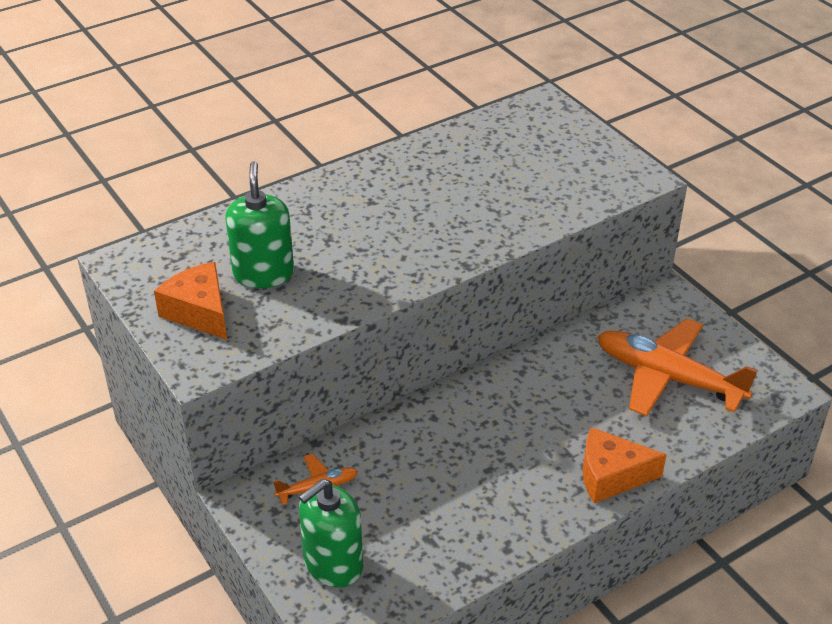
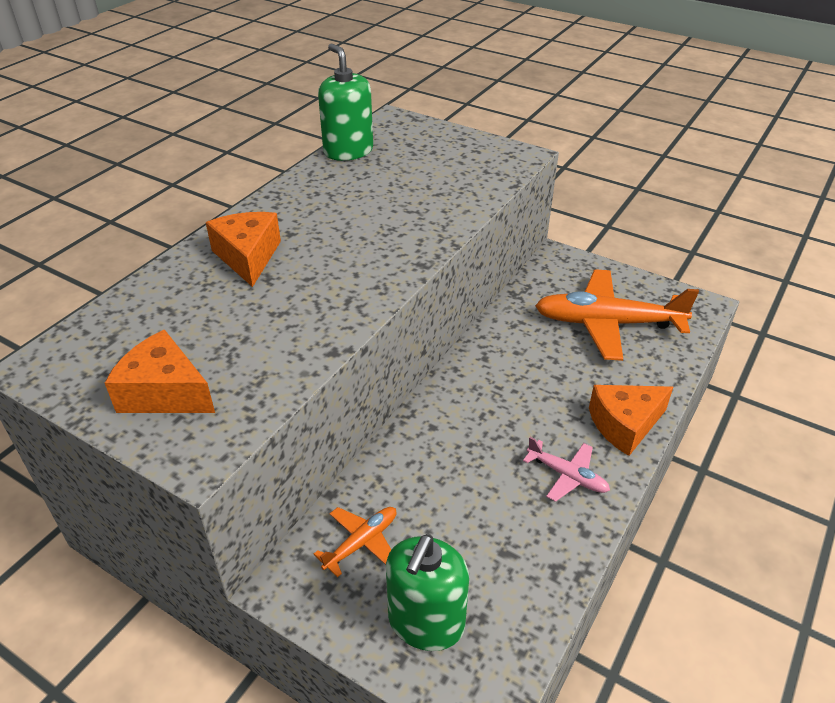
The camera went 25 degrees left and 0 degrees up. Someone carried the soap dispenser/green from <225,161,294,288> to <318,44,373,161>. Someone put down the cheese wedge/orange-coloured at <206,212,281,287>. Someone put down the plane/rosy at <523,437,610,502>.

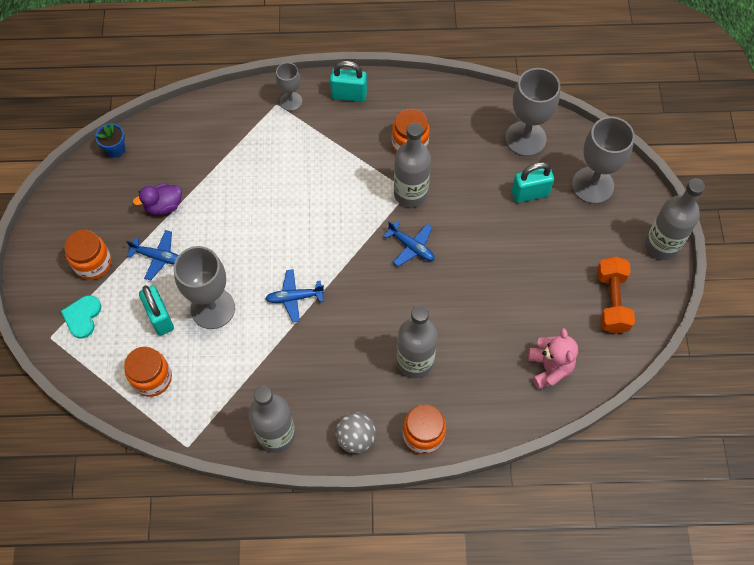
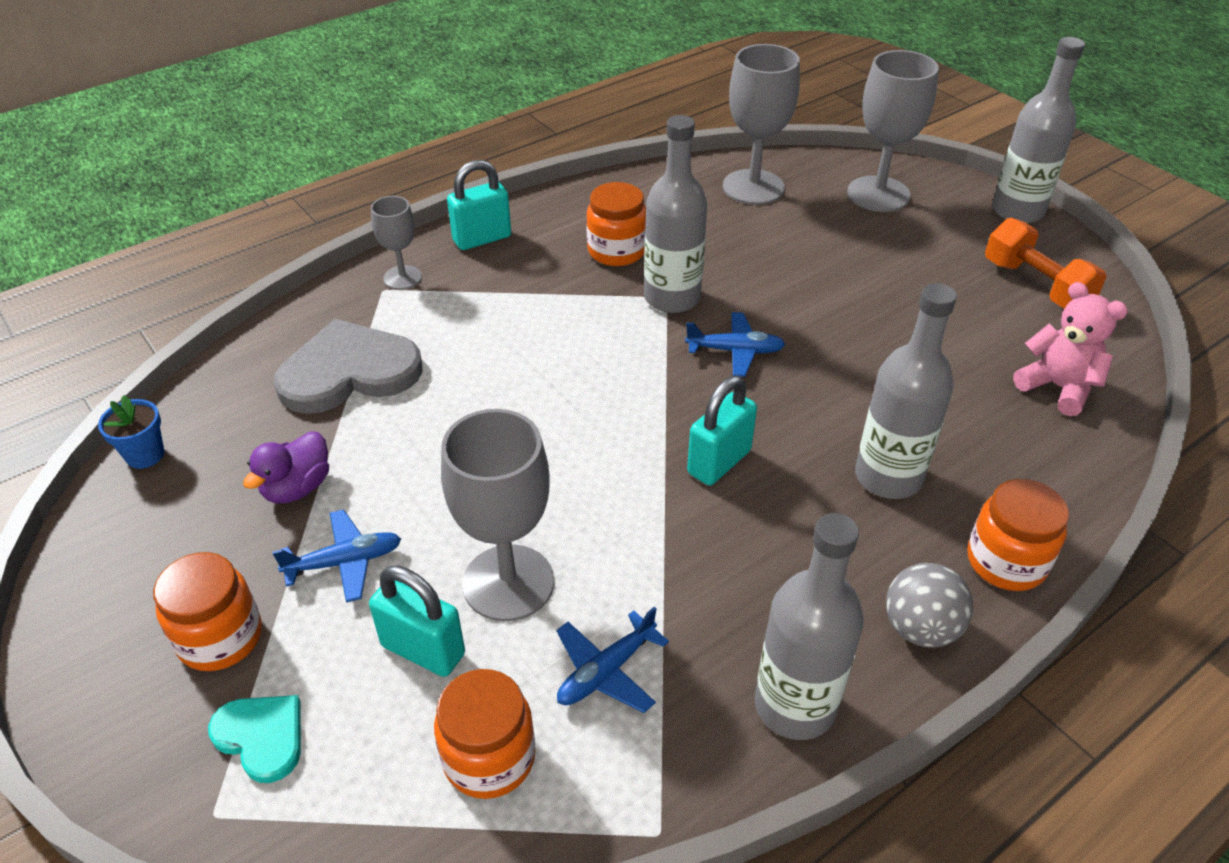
The camera went 35 degrees left and 20 degrees down. Someone rotated the love heart/teal at <61,295,101,339> by 150 degrees clockwise. Someone carried the plane/royal blue from <265,269,324,322> to <556,606,669,713>. Someone carried the lock/teal from <512,162,554,203> to <687,376,757,485>. Someone put down the love heart/ash-grey at <274,319,423,414>.

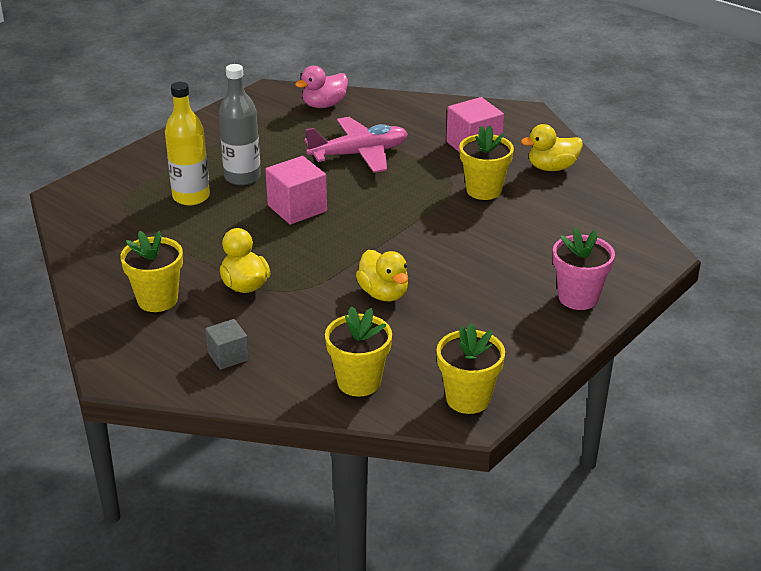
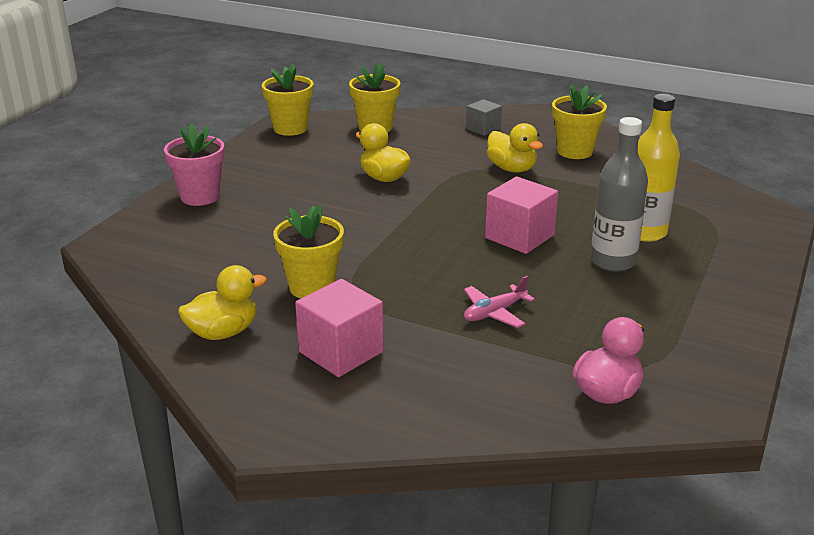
The camera went 165 degrees right and 5 degrees down. Someone scaled the plane/rosy at <304,117,408,173> by 0.54.

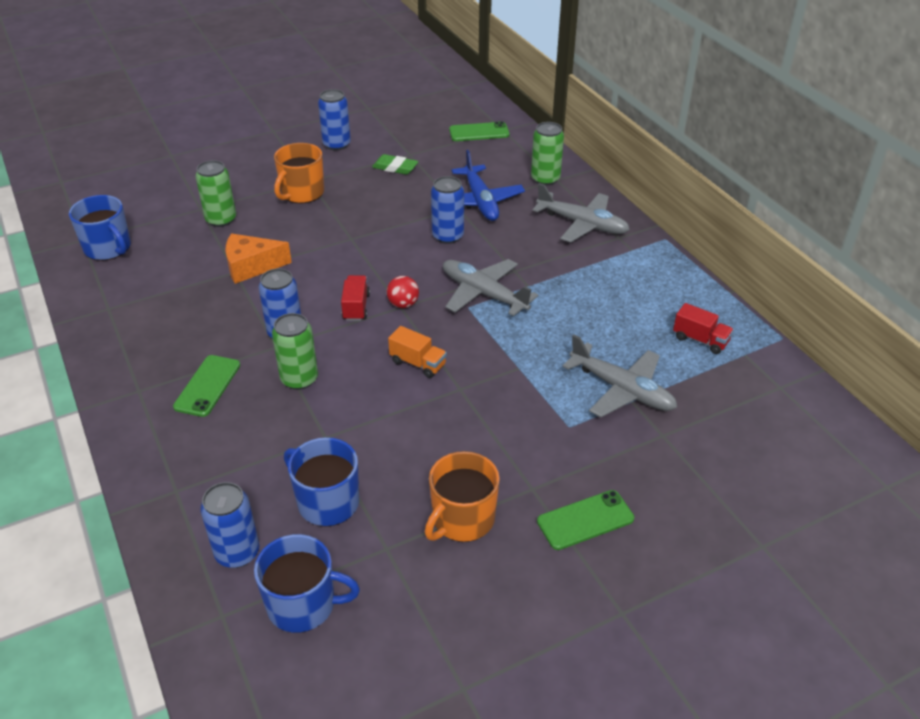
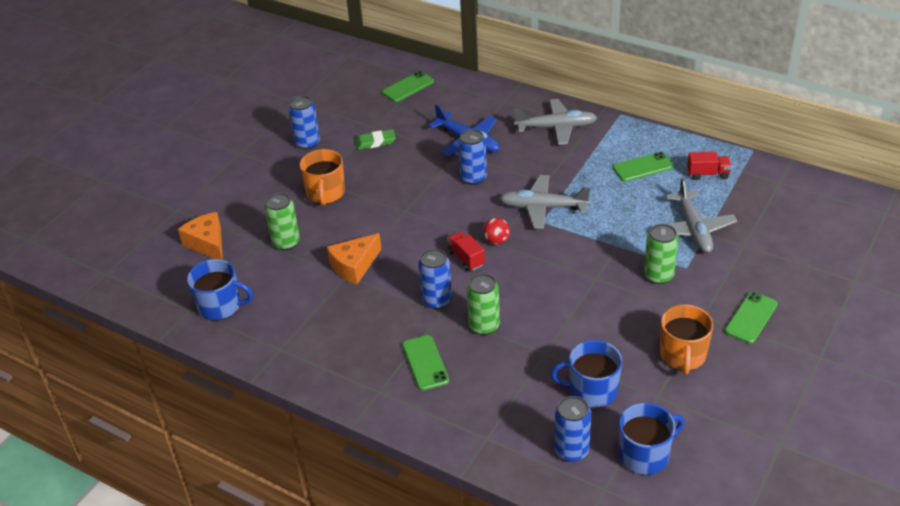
The camera went 30 degrees left and 0 degrees up. Someone took away the toy truck/orange-coloured at <388,326,447,378>. Someone carried the soda can/green from <531,122,564,186> to <644,224,679,284>. Someone rotated the plane/ash-grey at <562,335,677,417> by 75 degrees clockwise. Someone put down the cheese wedge/orange-coloured at <178,212,223,260>. Someone put down the smartphone/green at <613,152,674,182>.

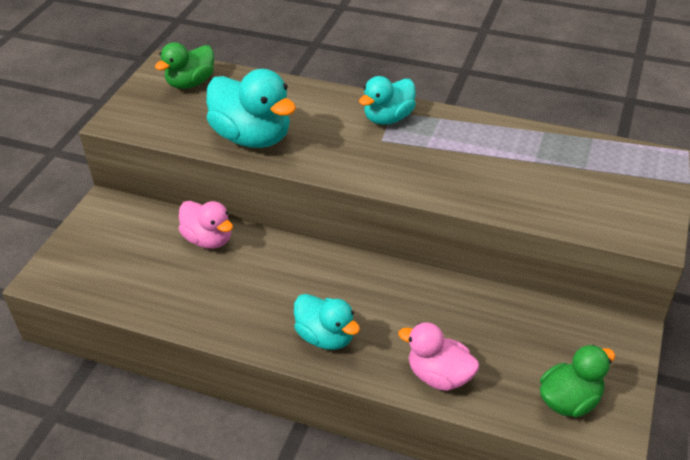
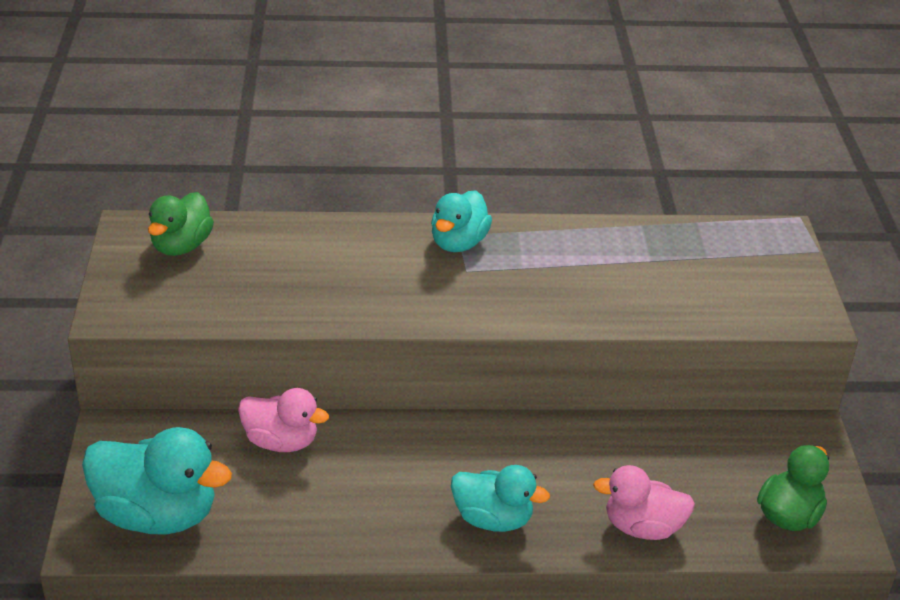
The camera went 25 degrees left and 5 degrees down. Someone carried the rubber duck/teal from <206,69,296,148> to <82,427,232,534>.

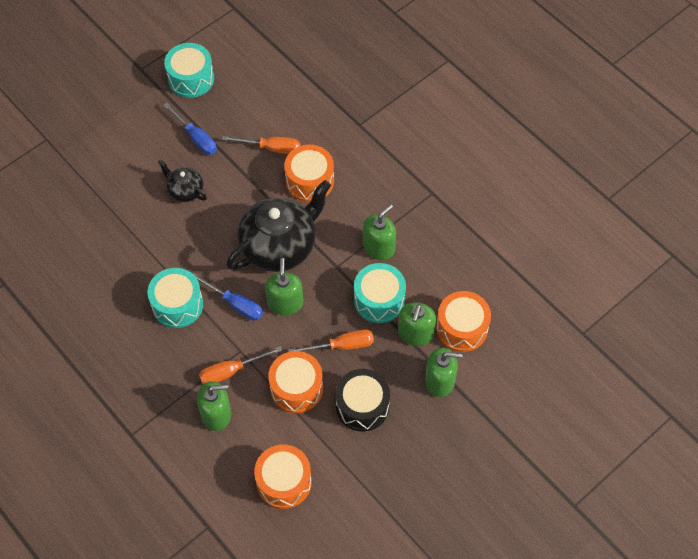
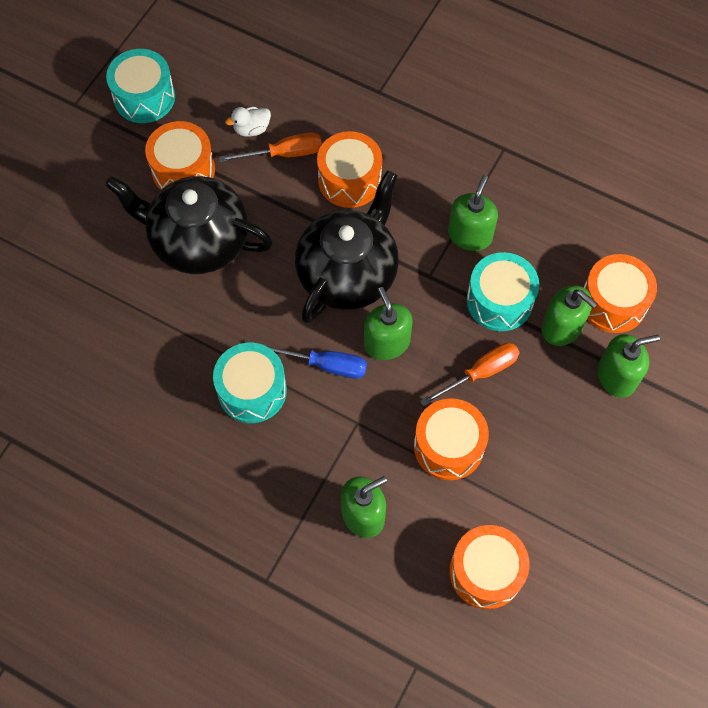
The camera went 20 degrees left and 5 degrees up. Someone scaled the teapot/ebony at <158,159,207,202> by 2.04. Someone swapped the flat screwdriver/royal blue at <164,103,217,155> for the drum/orange-coloured at <145,121,215,190>. Someone took away the flat screwdriver/orange-coloured at <199,346,282,384>. Someone took away the drum/ebony at <336,369,390,432>. Someone rotated the soap dispenser/green at <398,302,436,346> by 45 degrees counterclockwise. Someone put down the rubber duck/pure white at <225,107,271,137>.

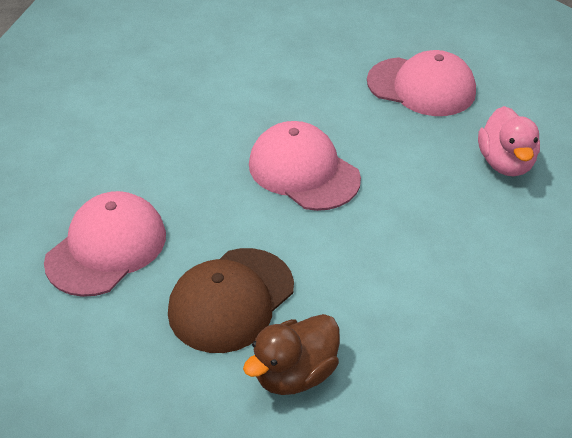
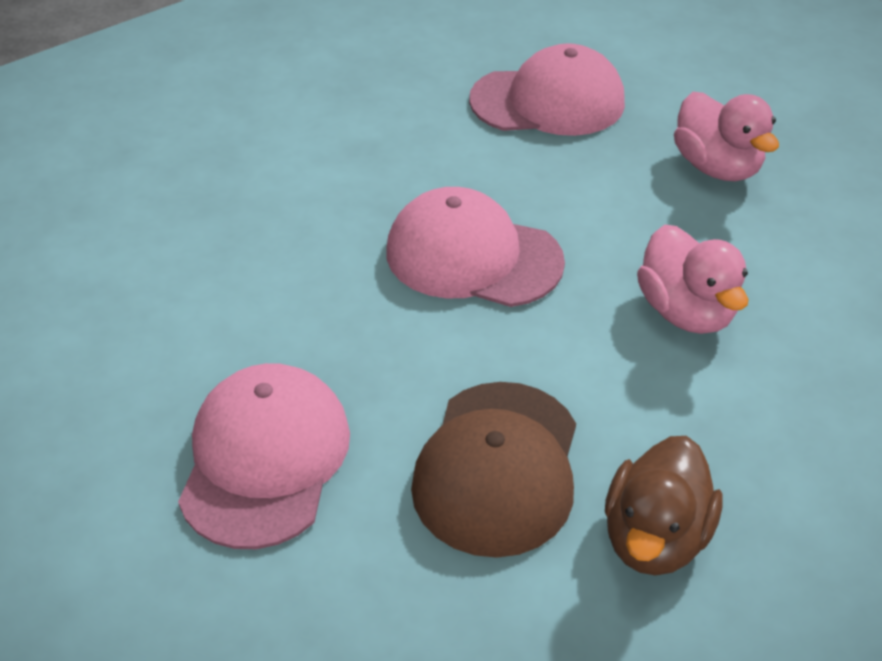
The camera went 25 degrees left and 0 degrees up. Someone put down the rubber duck/rosy at <637,225,749,334>.

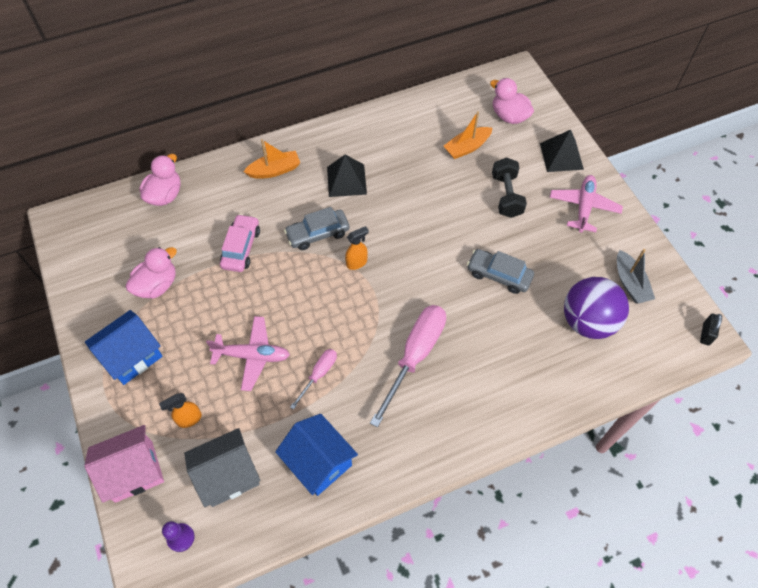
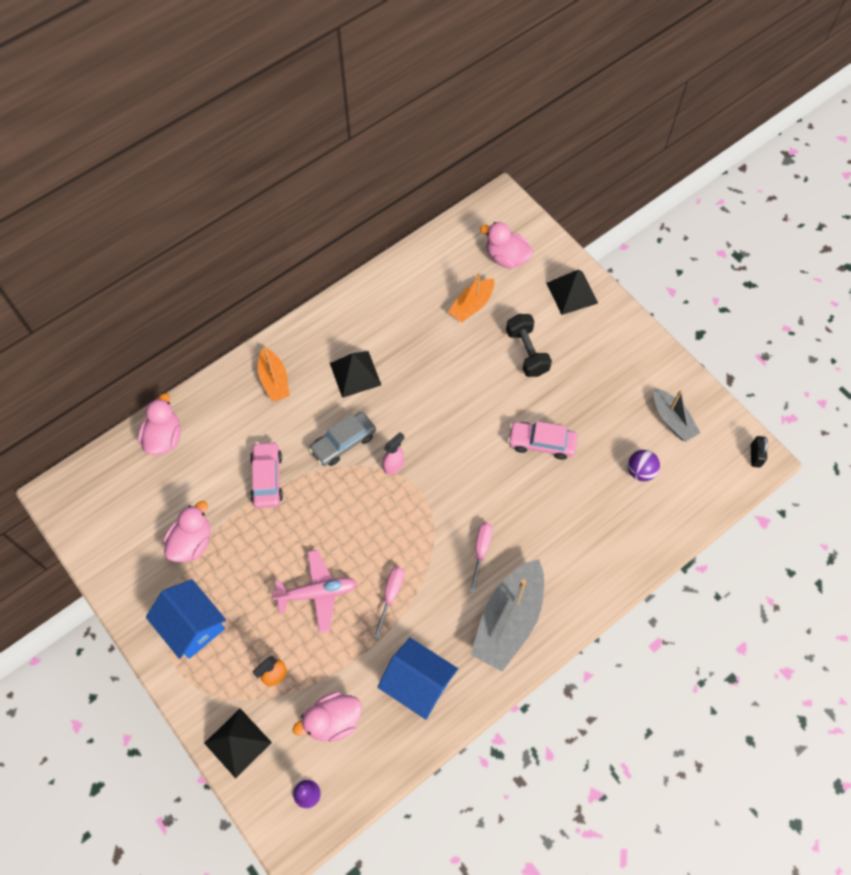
The camera went 15 degrees left and 5 degrees up. Someone swapped the cottage/rosy at <84,425,164,503> for the pyramid/ebony at <204,708,272,778>. Someone rotated the cottage/royal blue at <85,310,163,385> by 75 degrees counterclockwise. Someone swapped the cottage/ash-grey at <184,428,260,507> for the rubber duck/rosy at <293,692,362,742>. Someone rotated the sailboat/orange-coloured at <244,139,300,179> by 105 degrees clockwise. Someone repainted the spray cleaner/orange-coloured at <345,226,369,270>, which became the spray cleaner/rosy at <383,432,404,475>. Someone scaled the flat screwdriver/rosy at <370,305,446,428> by 0.51. Someone repainted the car/ash-grey at <467,249,534,294>, which became the car/rosy at <508,421,577,460>. Someone took away the plane/rosy at <550,175,623,233>. Someone scaled the ball/violet at <564,277,629,339> by 0.51. Someone put down the sailboat/ash-grey at <470,559,544,672>.

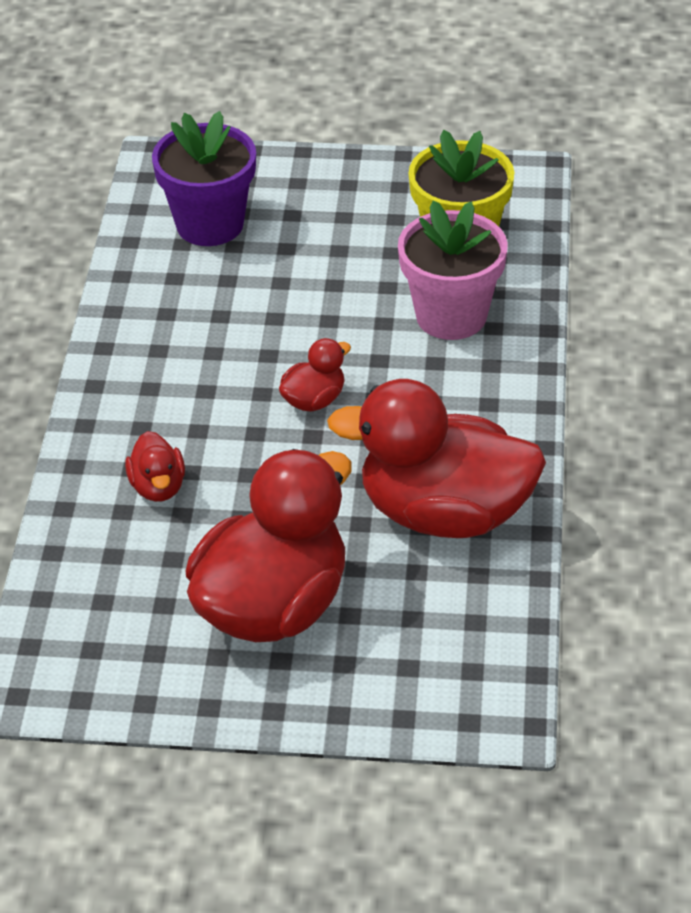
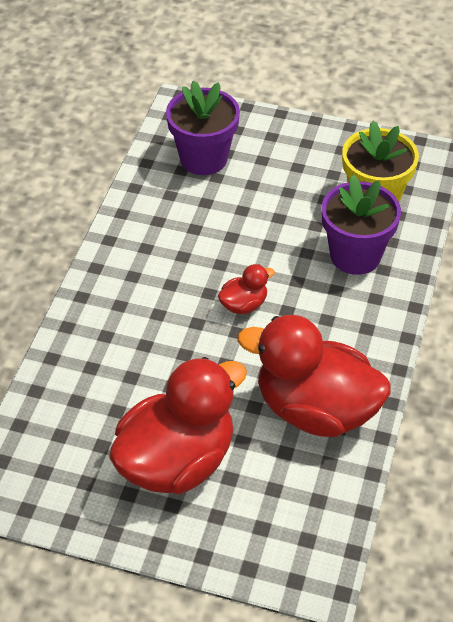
The camera went 10 degrees right and 5 degrees up. Someone took away the rubber duck/red at <125,431,185,502>. Someone repainted the plant pot/rosy at <398,200,508,340>, which became the plant pot/violet at <322,175,401,275>.

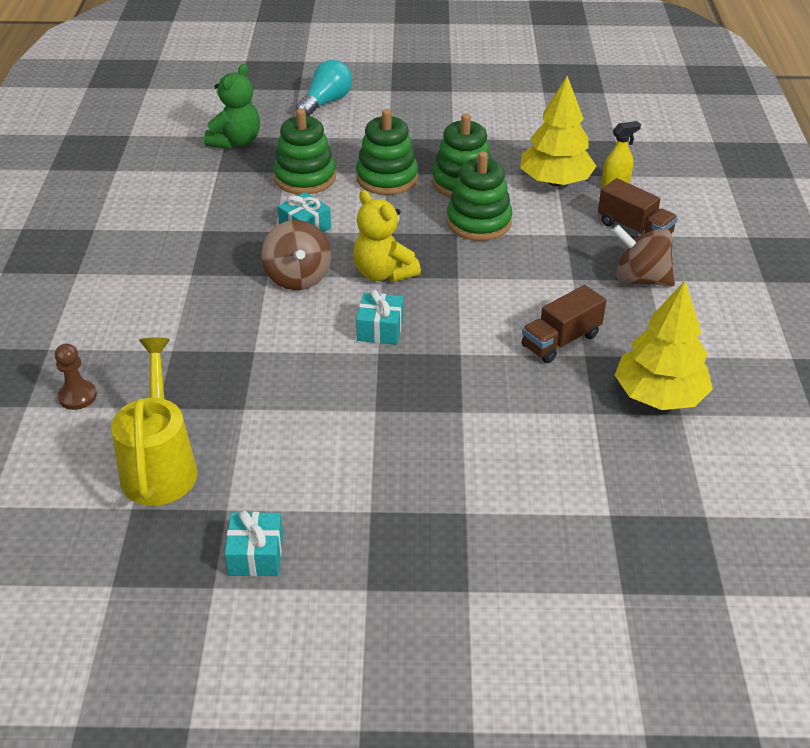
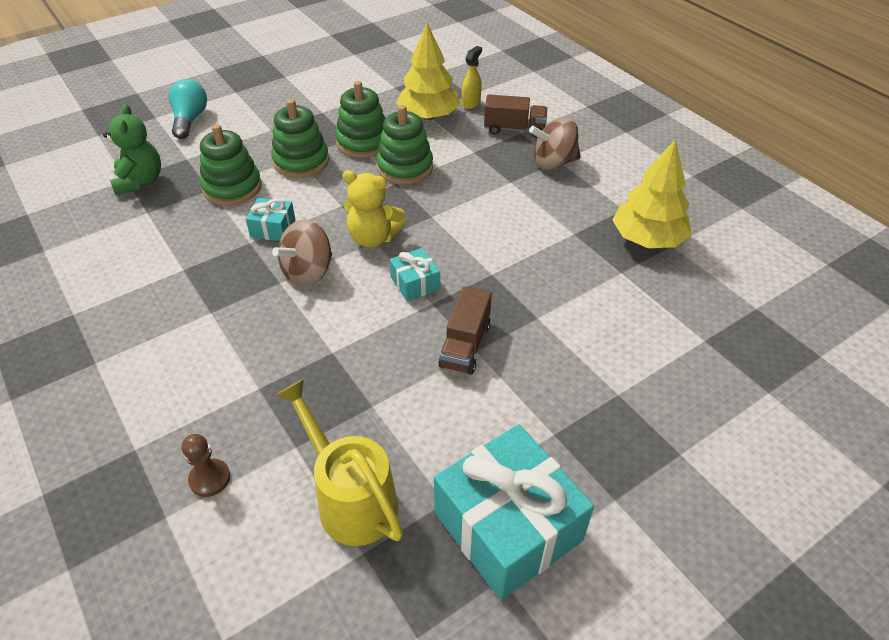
The camera went 35 degrees left and 5 degrees up. Someone scaled the gift/teal at <225,510,283,577> by 2.15. Someone rotated the spinning top/russet at <261,220,331,290> by 90 degrees clockwise. Someone carried the toy truck/russet from <522,285,606,363> to <438,286,492,375>.

